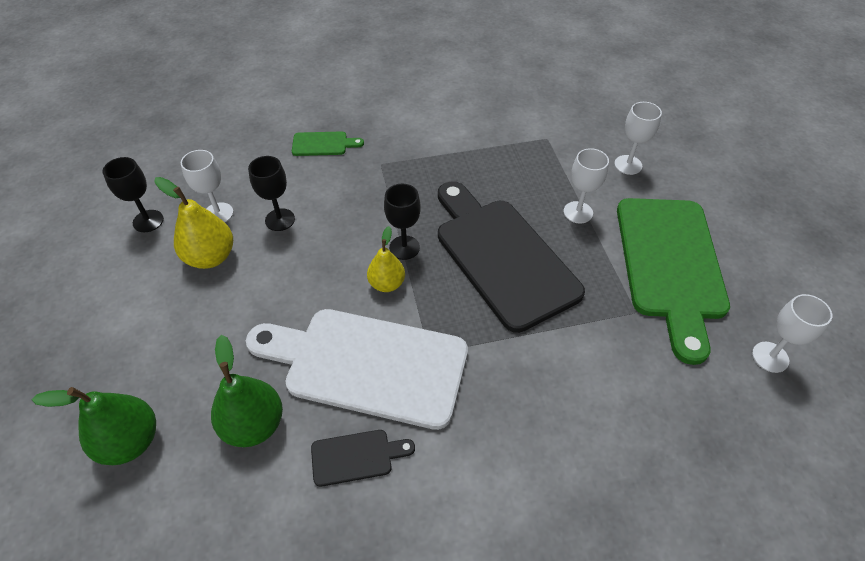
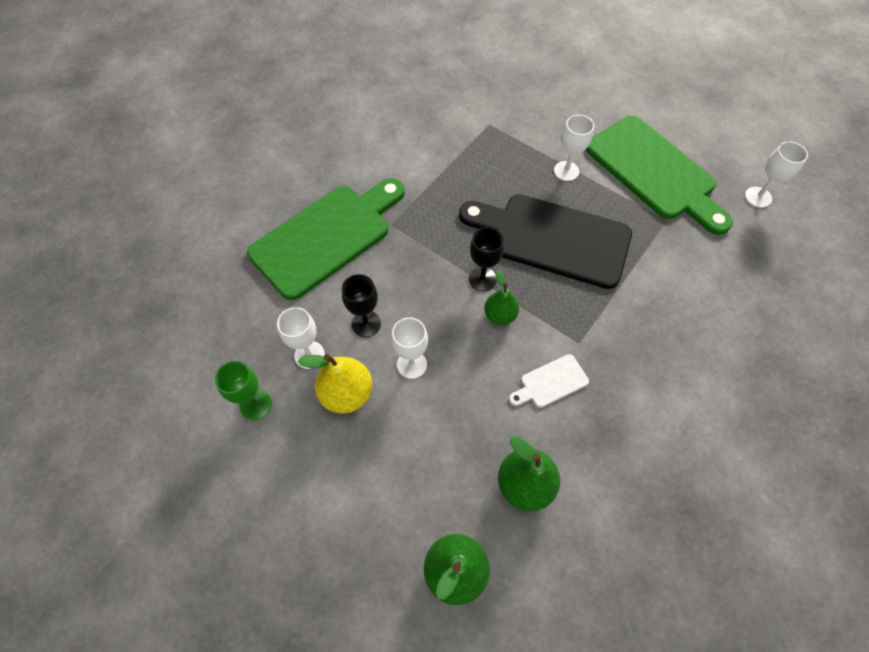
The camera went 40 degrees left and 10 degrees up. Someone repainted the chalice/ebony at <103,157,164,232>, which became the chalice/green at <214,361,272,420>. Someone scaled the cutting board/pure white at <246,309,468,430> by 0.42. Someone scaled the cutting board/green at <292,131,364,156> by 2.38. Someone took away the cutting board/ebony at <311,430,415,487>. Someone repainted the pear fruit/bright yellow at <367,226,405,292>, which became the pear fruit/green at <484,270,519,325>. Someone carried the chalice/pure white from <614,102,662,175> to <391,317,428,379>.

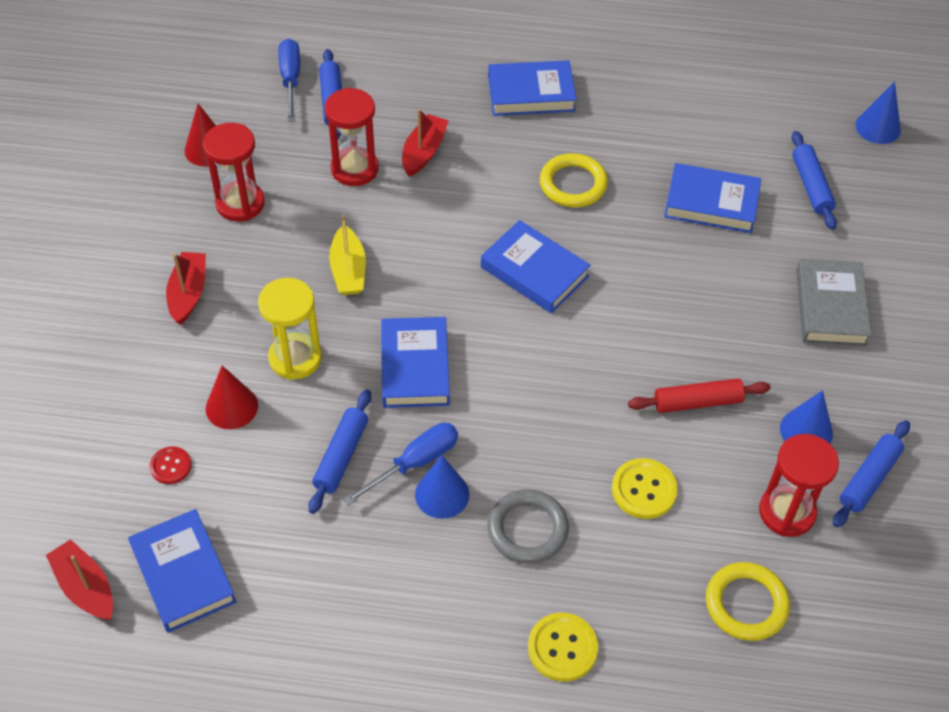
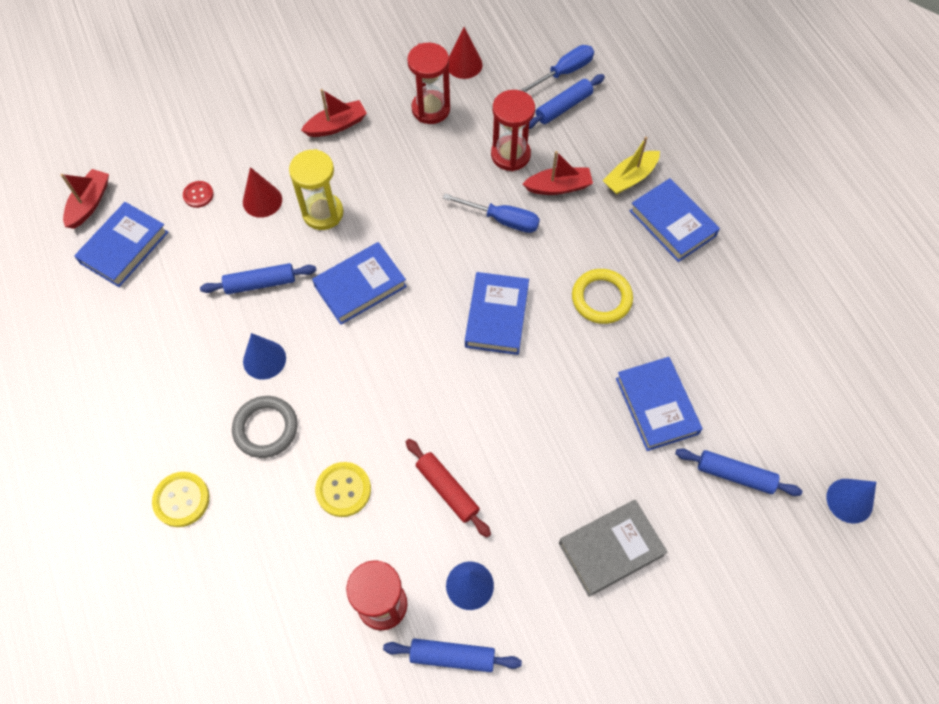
The camera went 60 degrees right and 10 degrees up. Someone carried the sailboat/bright yellow from <329,215,366,295> to <603,137,660,195>. Someone carried the flat screwdriver/royal blue from <343,423,458,505> to <443,193,540,233>. Someone took away the torus/bright yellow at <706,562,790,641>. Someone rotated the pastry roller/royal blue at <792,131,837,230> by 60 degrees clockwise.

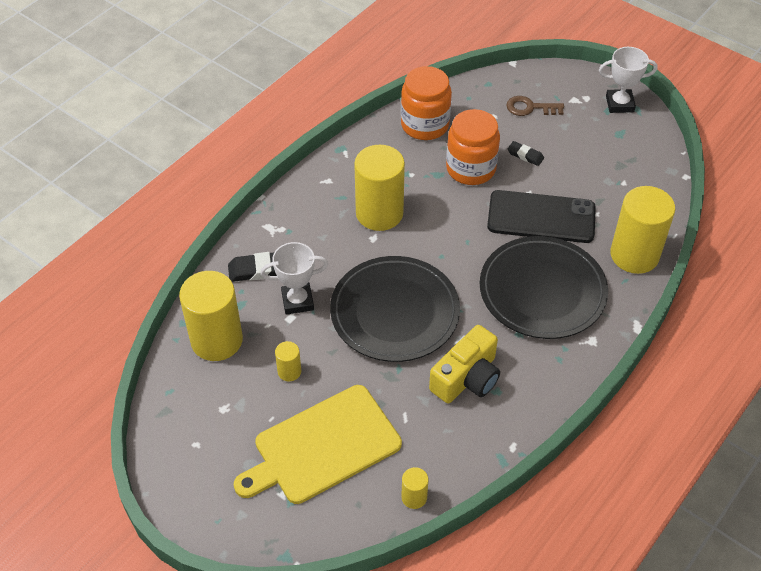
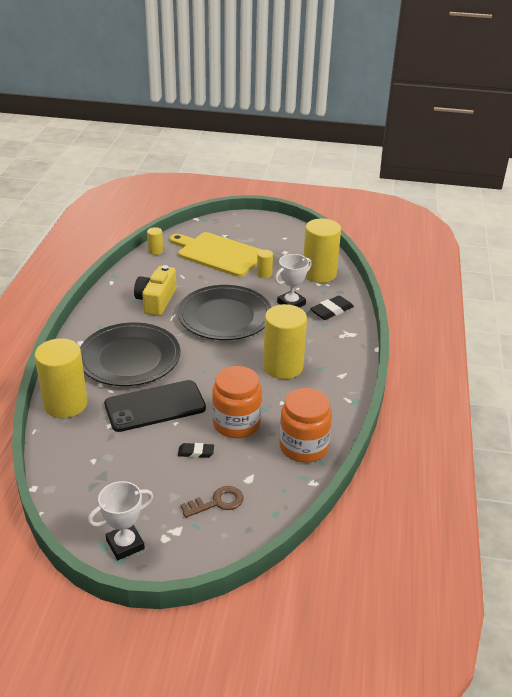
The camera went 150 degrees right and 15 degrees down. Someone rotated the cutting board/bright yellow at <234,385,402,504> by 90 degrees counterclockwise.

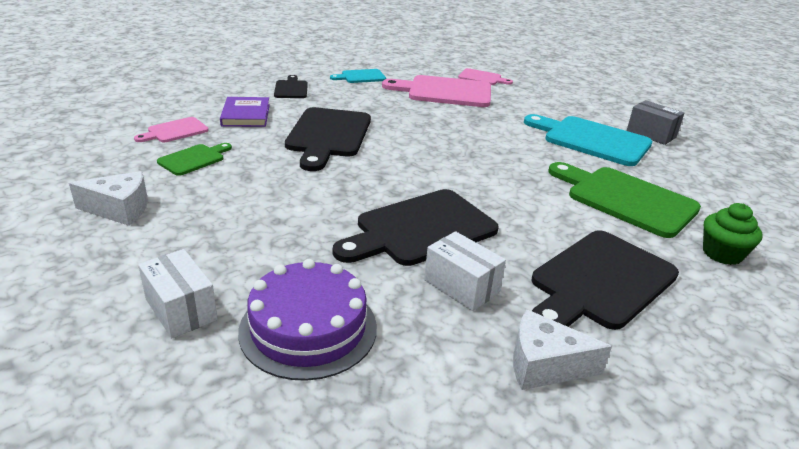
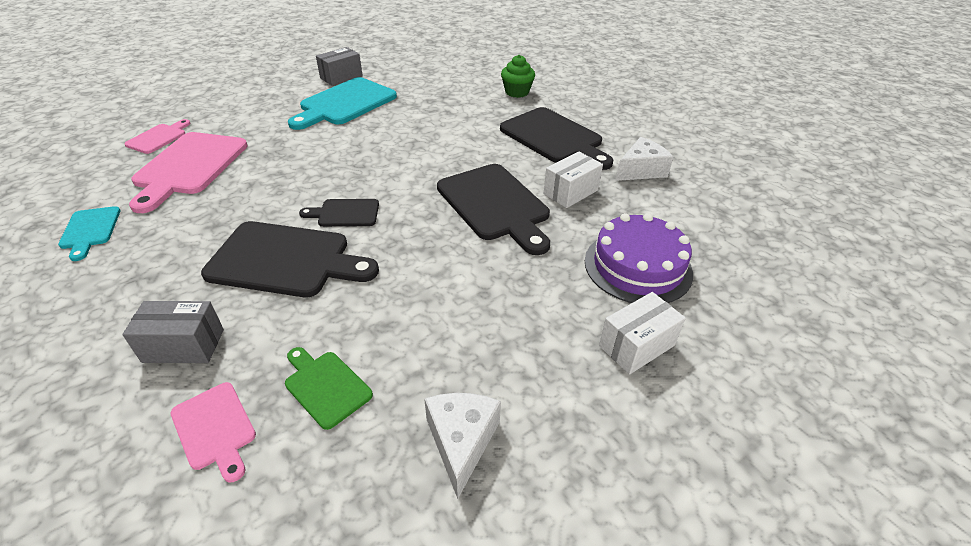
The camera went 85 degrees left and 10 degrees up. Someone swapped the hardcover/violet at <220,97,270,127> for the package/ash-grey at <122,301,224,363>. Someone carried the cutting board/ebony from <274,75,308,98> to <299,199,379,227>. Someone rotated the cheese wedge/pure white at <513,309,612,390> by 135 degrees counterclockwise. Someone took away the cutting board/green at <548,162,701,238>.

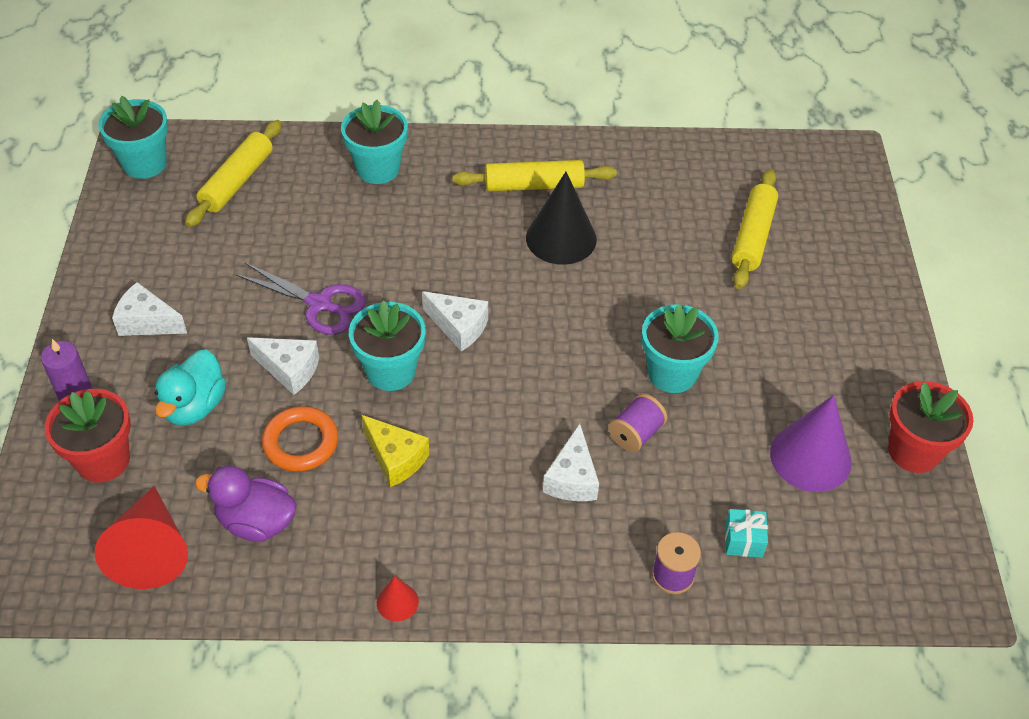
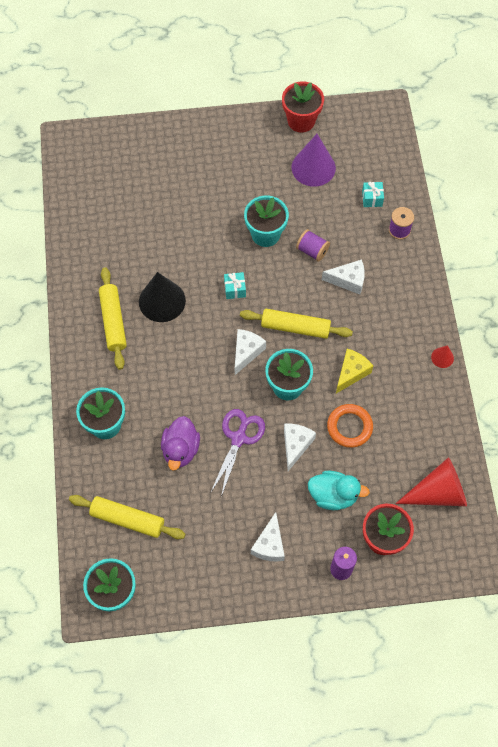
The camera went 95 degrees left and 15 degrees up. Someone carried the rubber duck/violet from <195,465,297,542> to <161,416,200,471>. Someone carried the pastry roller/bright yellow from <732,169,778,289> to <240,309,353,339>. Someone put down the gift/teal at <224,272,246,299>.

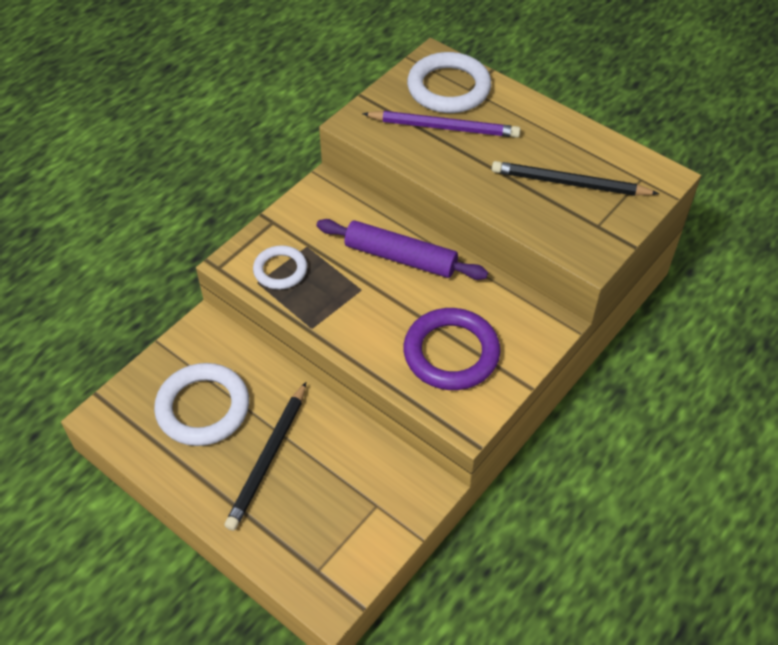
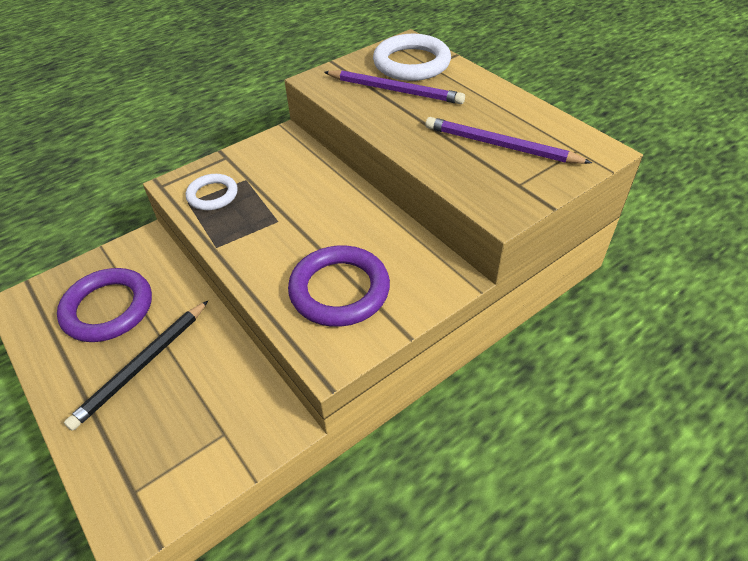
The camera went 15 degrees right and 5 degrees down. Someone repainted the torus/pure white at <154,363,249,446>, which became the torus/violet at <57,268,152,342>. Someone took away the pastry roller/violet at <317,219,488,280>. Someone repainted the lead pencil/ebony at <492,161,659,196>, which became the lead pencil/violet at <425,117,592,164>.

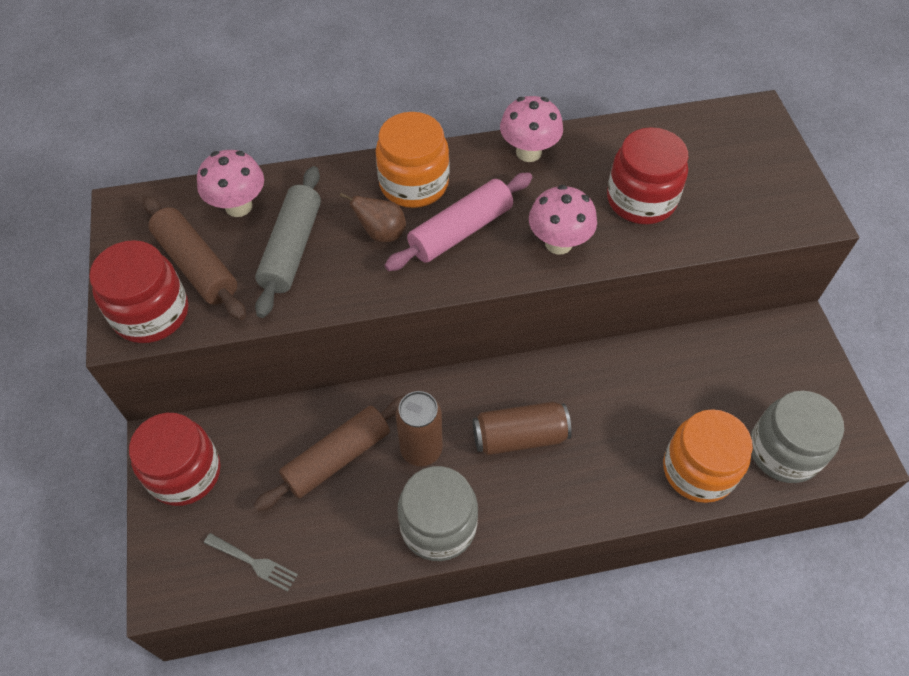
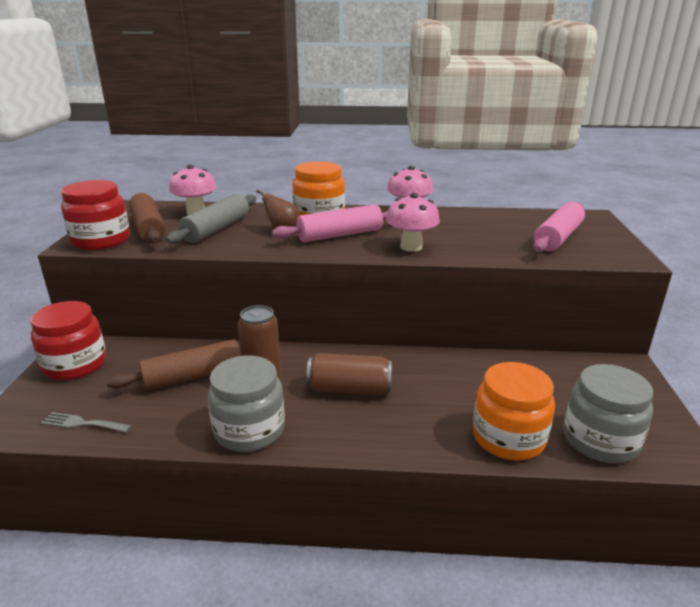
The camera went 15 degrees right and 30 degrees down. Someone rotated the table fork/ash-grey at <204,533,298,592> by 150 degrees clockwise. Someone took away the jar/red at <607,127,688,224>. Someone put down the pastry roller/rosy at <533,202,585,252>.

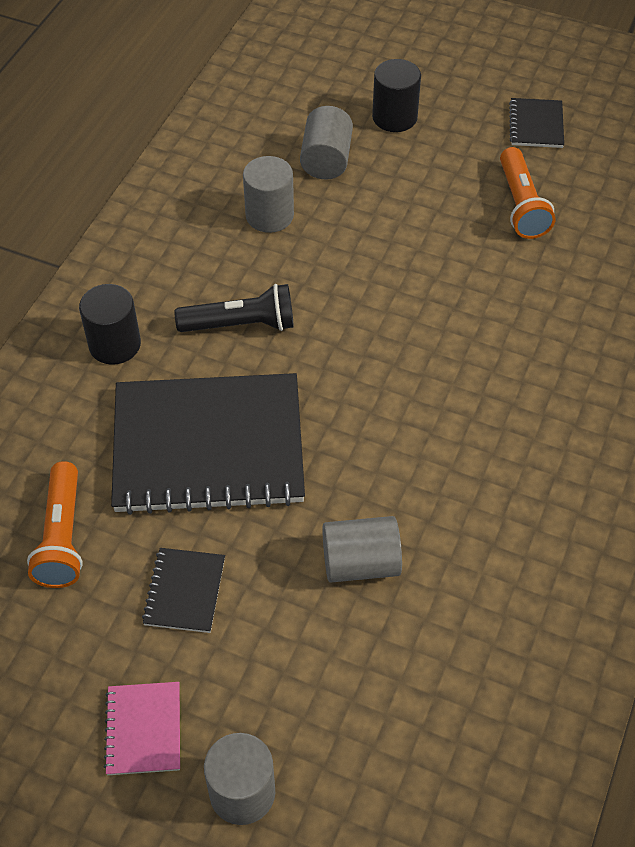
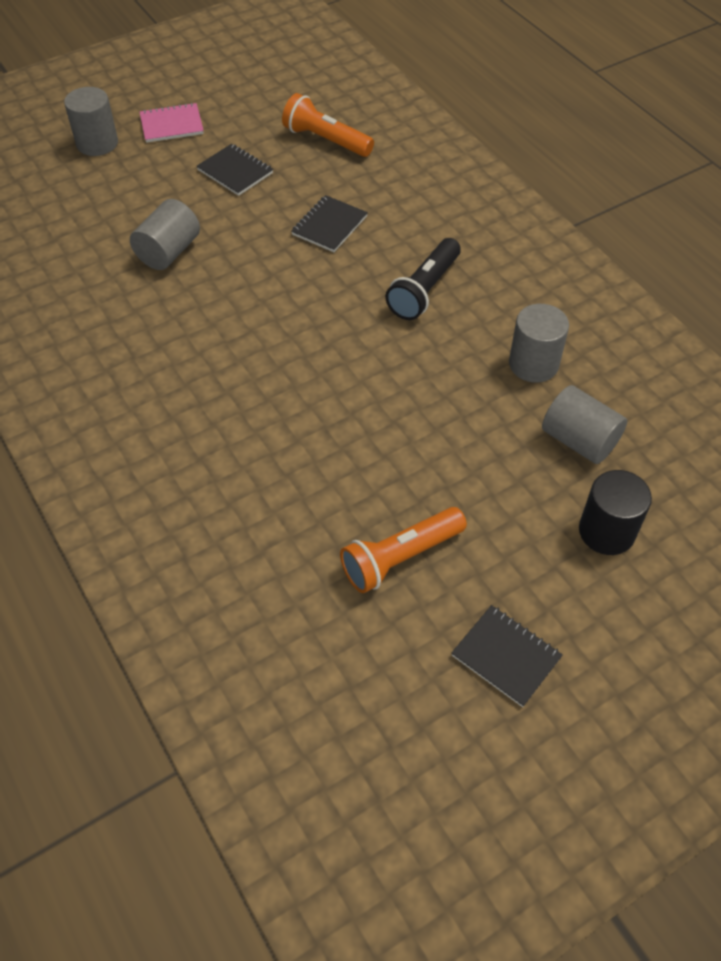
The camera went 125 degrees right and 0 degrees up. Someone took away the solid cylinder/ebony at <79,284,141,365>. Someone rotated the notebook/rosy at <104,682,180,775> by 45 degrees counterclockwise. Someone scaled the notebook/ebony at <111,373,305,515> by 0.42. Someone rotated the flashlight/orange-coloured at <500,147,555,239> by 60 degrees counterclockwise.

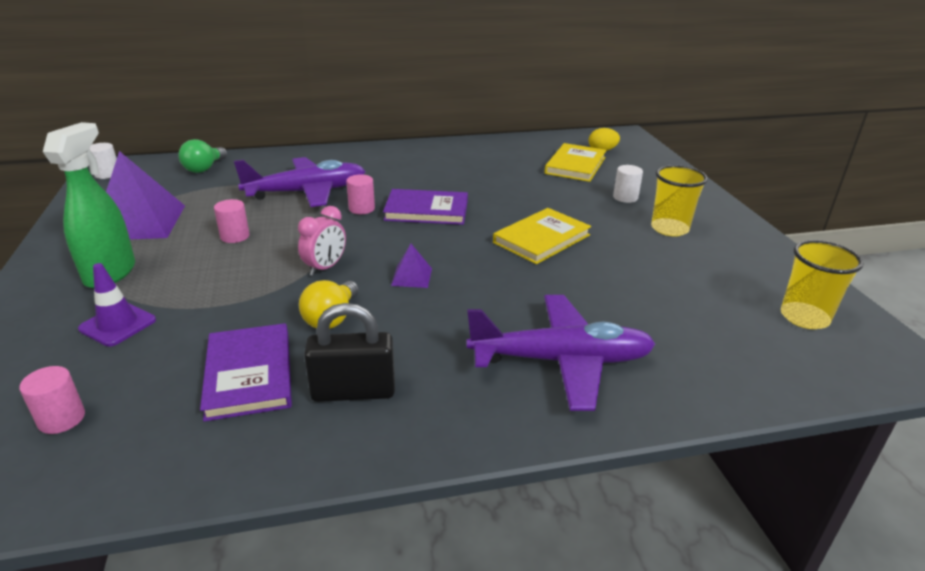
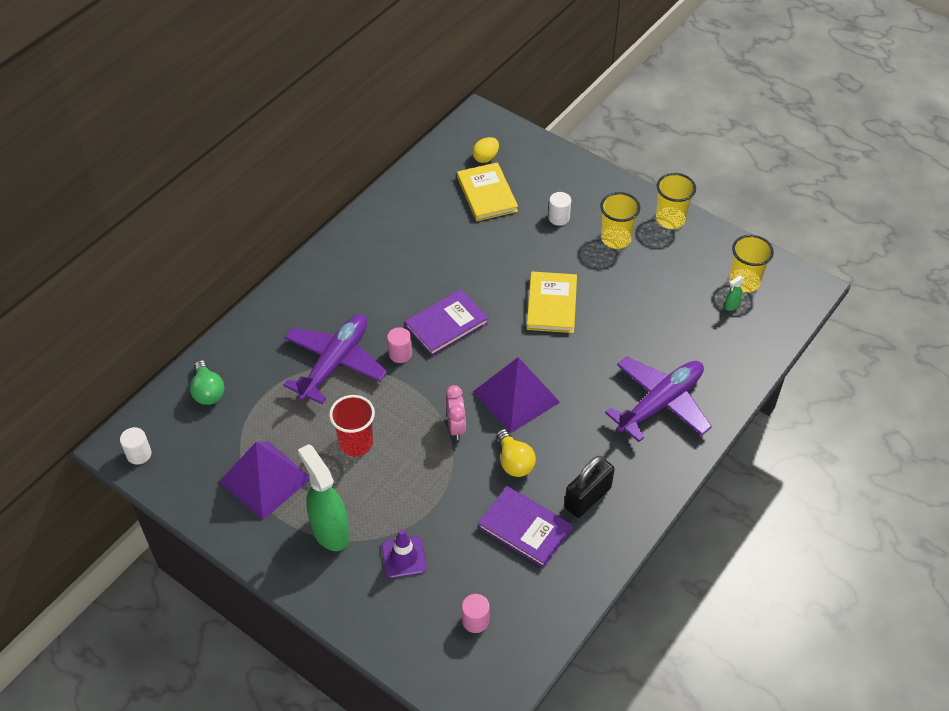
The camera went 40 degrees left and 20 degrees up. Someone swapped the solid cylinder/rosy at <214,199,250,243> for the beaker/red at <329,395,375,456>. Someone scaled the pyramid/violet at <391,244,432,288> by 2.20. Someone put down the beaker/bright yellow at <656,173,696,229>. Someone put down the spray cleaner/green at <724,276,744,311>.

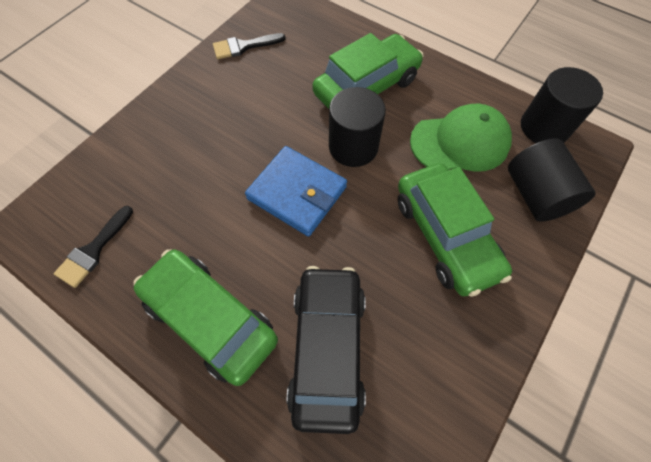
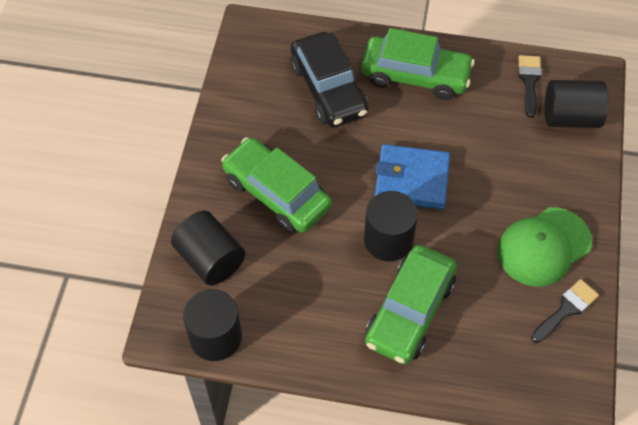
The camera went 155 degrees right and 5 degrees down. Someone carried the baseball cap/green from <410,104,512,172> to <498,207,592,287>. Someone put down the solid cylinder/ebony at <544,80,608,128>.

